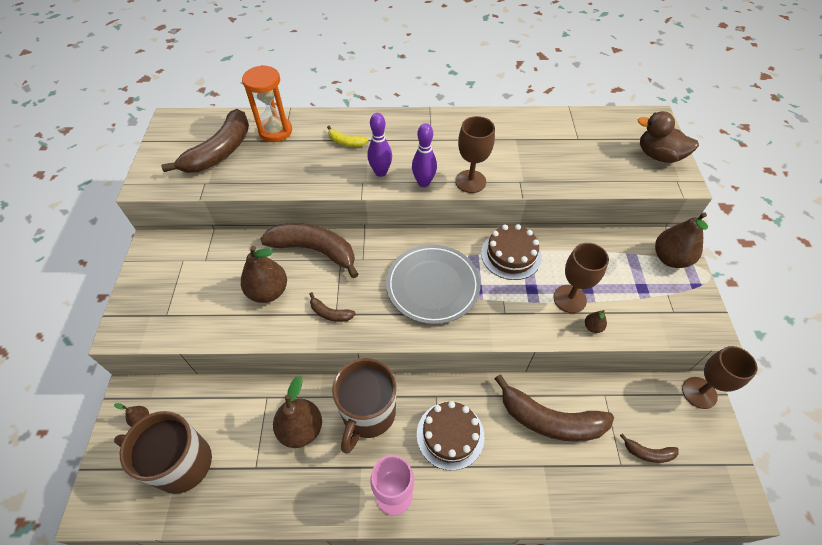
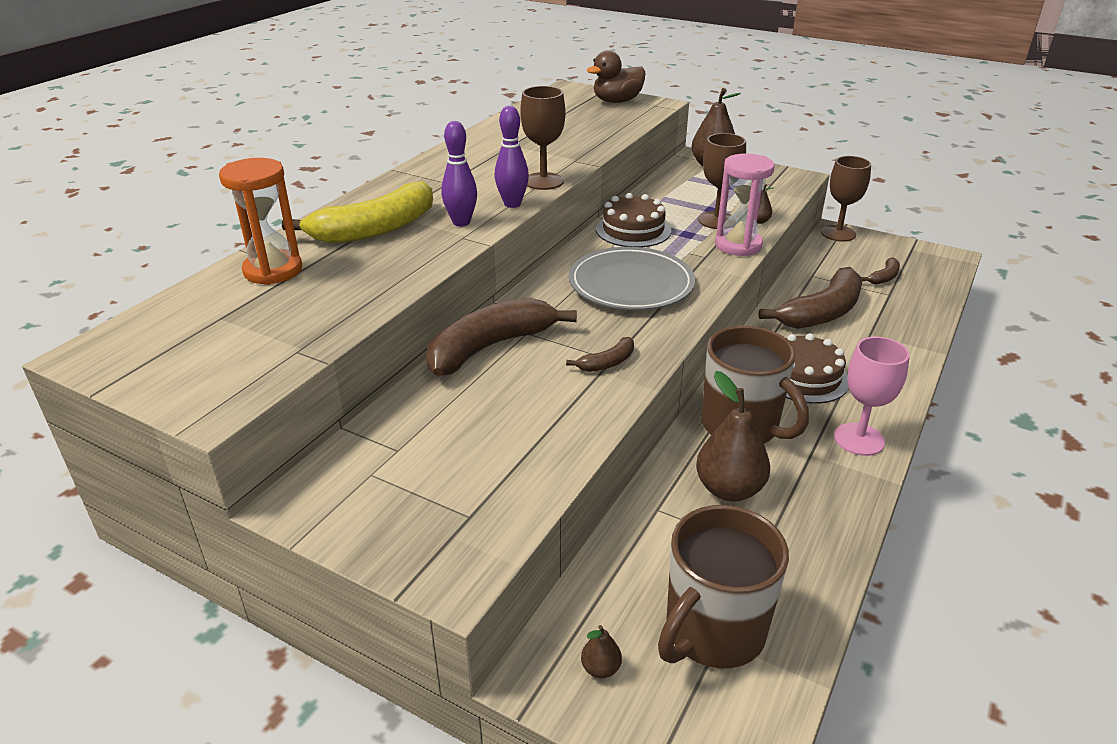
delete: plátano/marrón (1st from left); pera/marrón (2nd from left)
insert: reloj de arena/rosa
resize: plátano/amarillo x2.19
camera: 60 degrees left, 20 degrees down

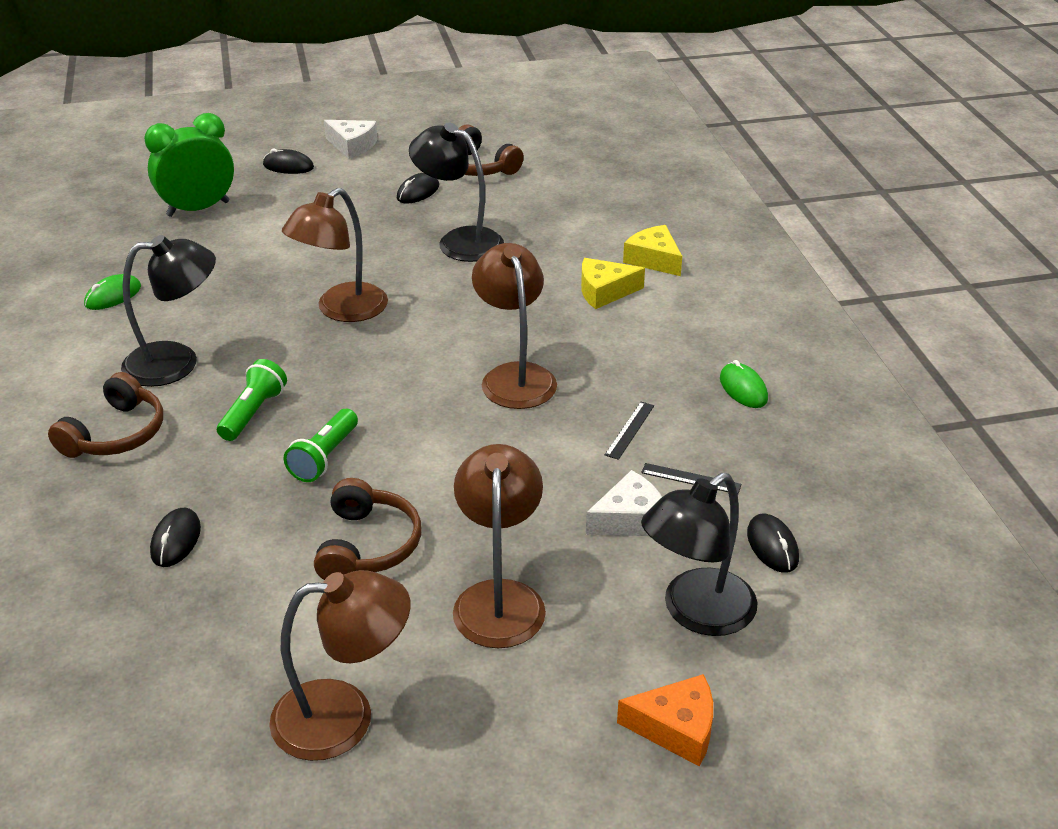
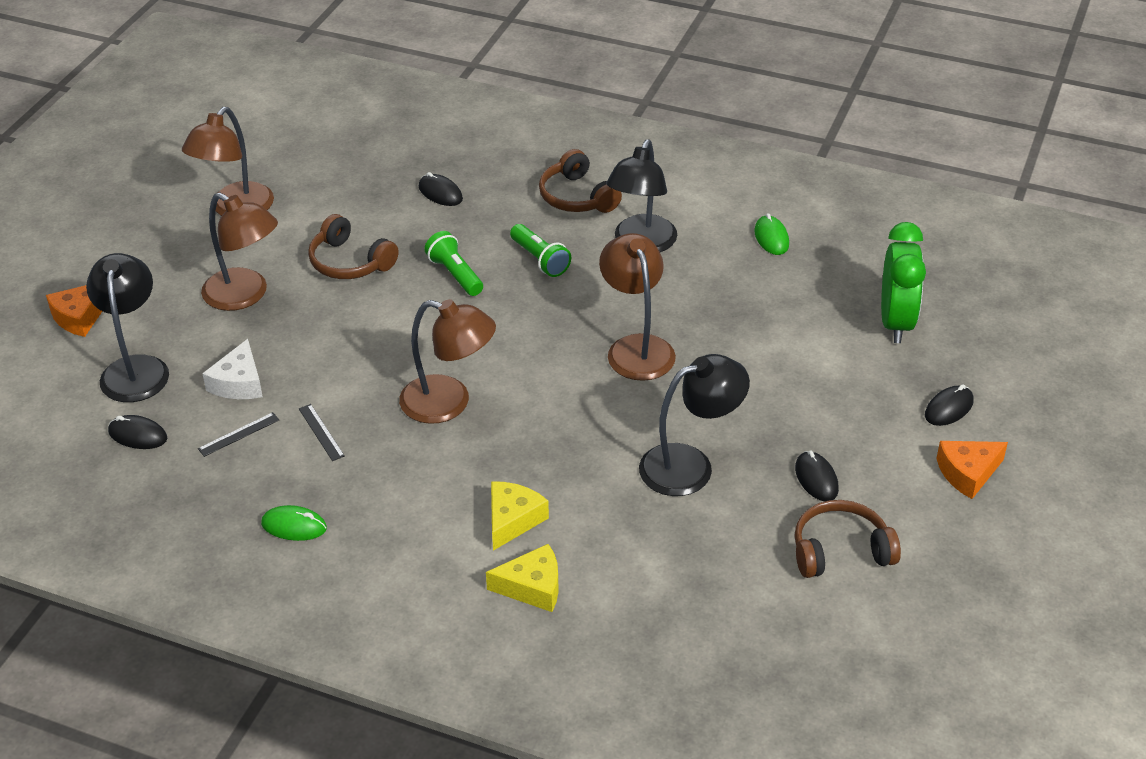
recolor: queso/blanco (1st from left) to queso/naranja (2nd from left)
camera: 125 degrees right, 5 degrees up

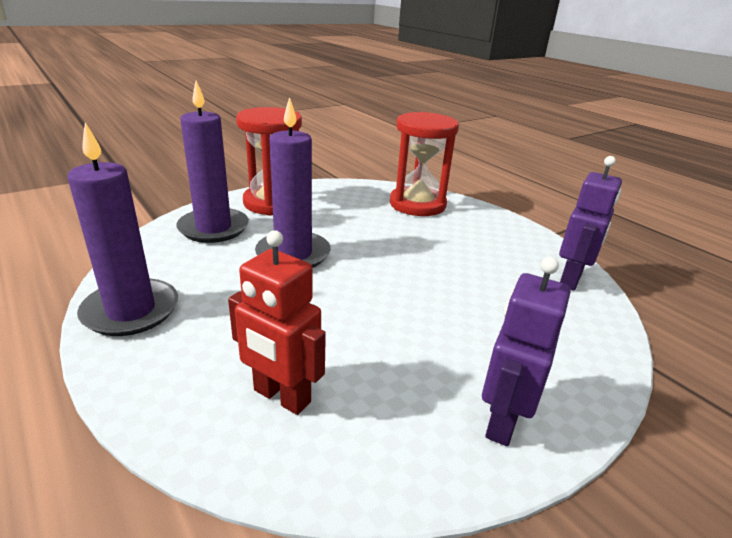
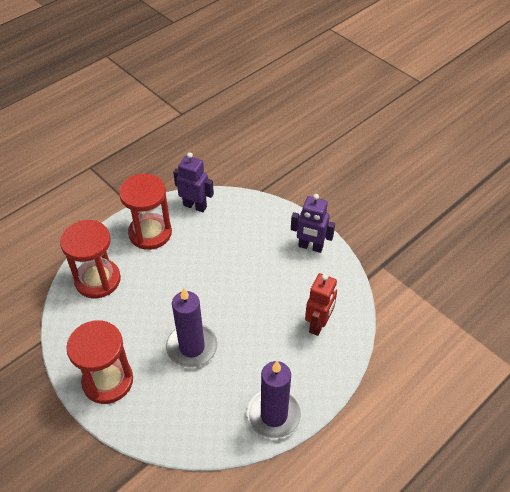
delete: vela/morado (2nd from left)
insert: reloj de arena/rojo (3rd from left)
camera: 95 degrees left, 20 degrees up

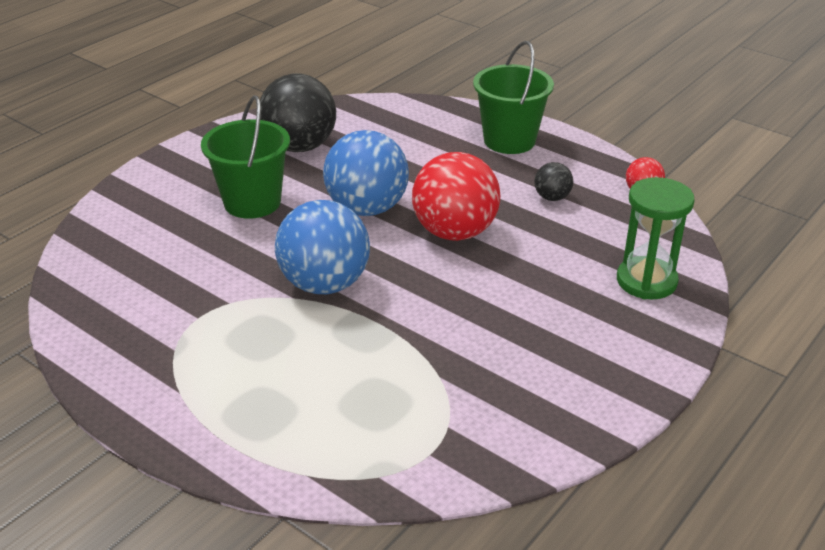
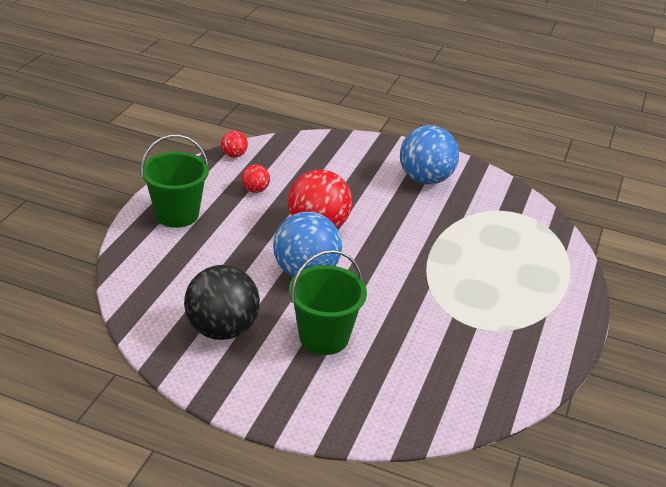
delete: reloj de arena/verde
move: pelota/azul (1st from left in the first image) to pelota/azul (2nd from left)
recolor: pelota/negro (2nd from left) to pelota/rojo (2nd from left)
camera: 110 degrees left, 0 degrees up

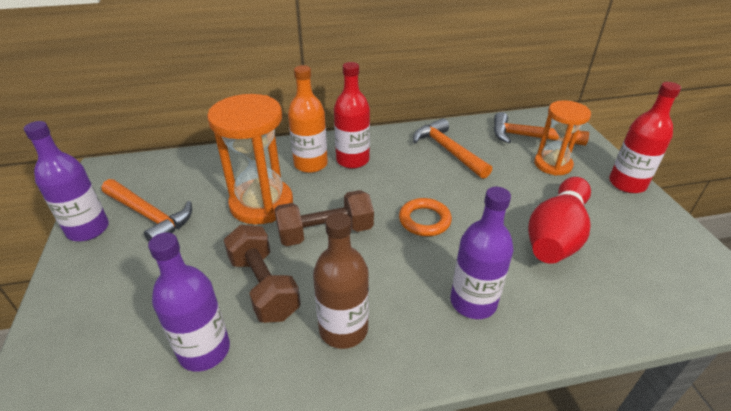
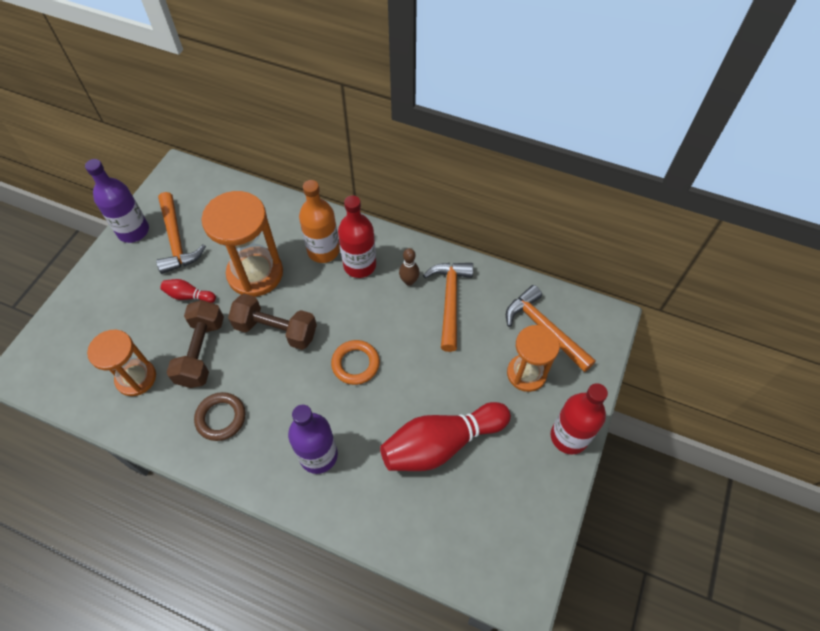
insert: bolo/rojo (1st from left); bolo/marrón
replace: botella/morado (2nd from left) to reloj de arena/naranja (1st from left); botella/marrón to anillo/marrón
camera: 35 degrees right, 20 degrees up

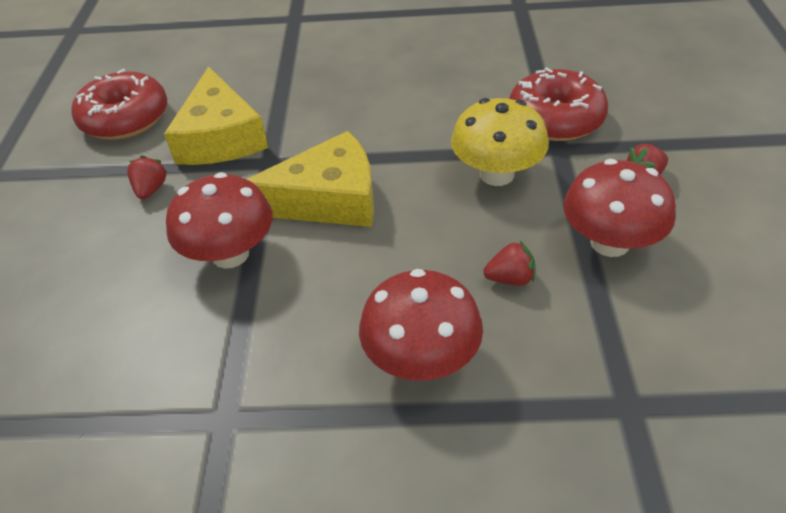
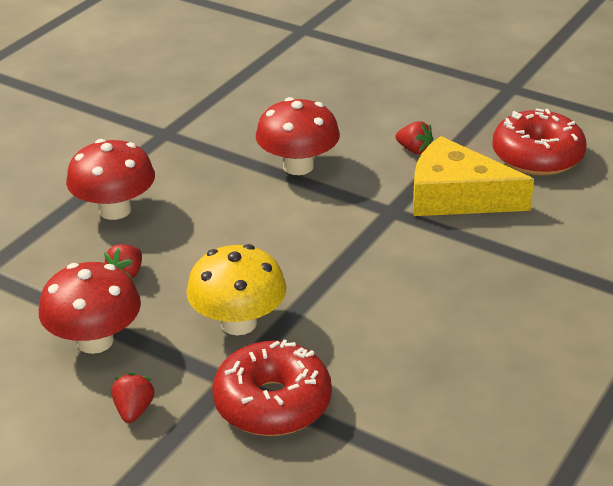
delete: queso/amarillo (2nd from left)
camera: 120 degrees right, 10 degrees down

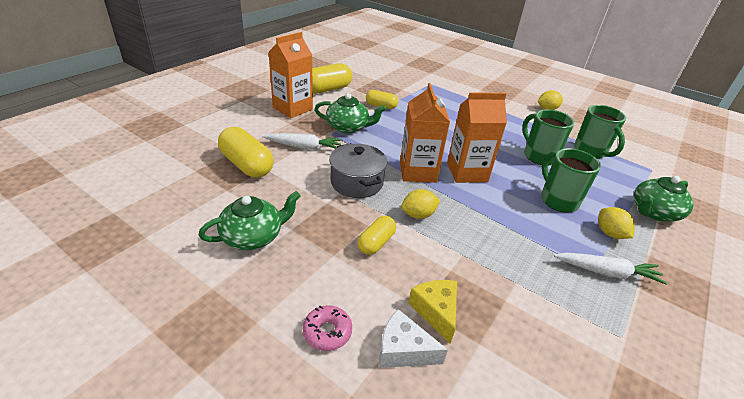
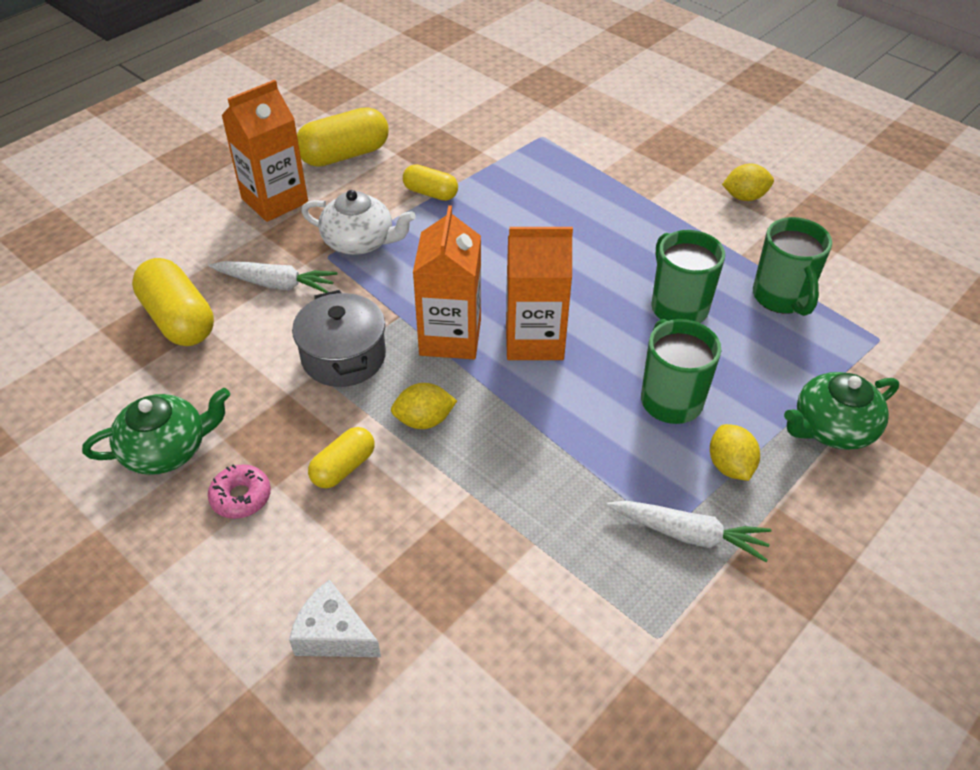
delete: queso/amarillo
move: rosquilla/rosa
recolor: tetera/verde (2nd from left) to tetera/blanco
camera: 10 degrees right, 10 degrees up

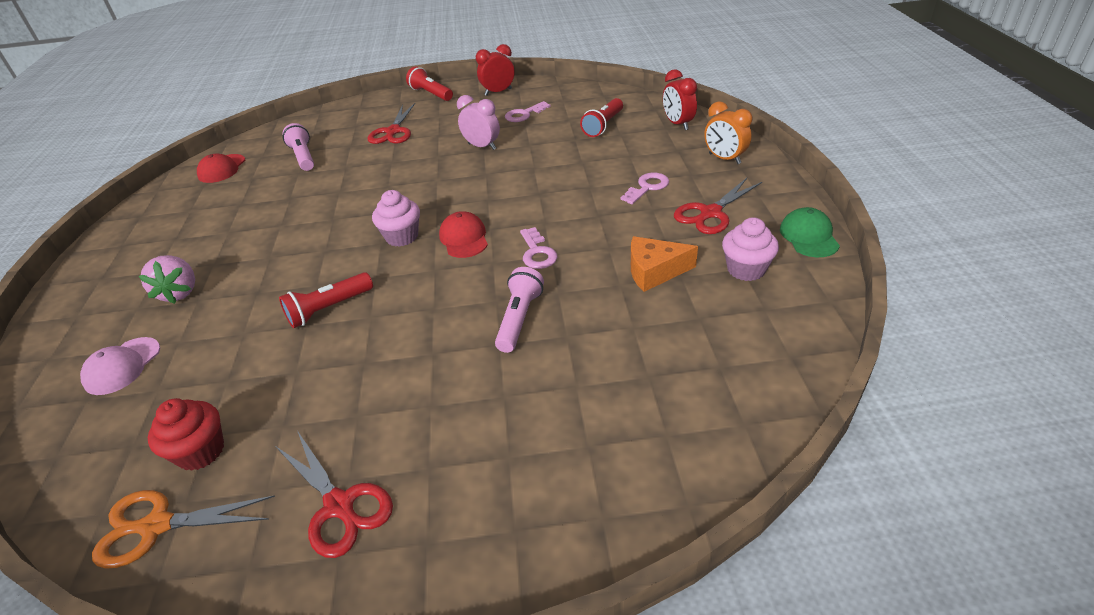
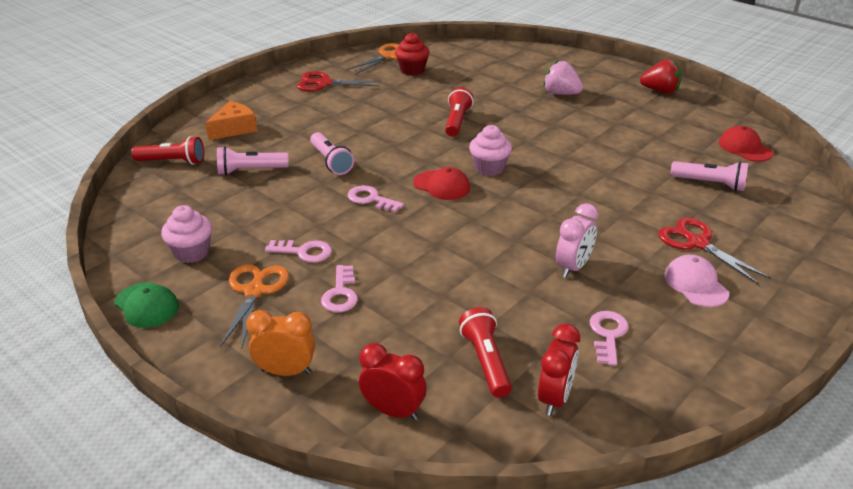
insert: lámpara de mano/rosa (1st from left); llave/rosa (1st from left); fresa/rojo
move: lámpara de mano/rojo (2nd from left in the first image) to lámpara de mano/rojo (1st from left); queso/naranja; despertador/rojo (1st from left in the first image) to despertador/rojo (2nd from left); gorra/rosa
recolor: tijeras/rojo (3rd from left) to tijeras/naranja (1st from left)
rotate: despertador/rosa 45 degrees counterclockwise
camera: 135 degrees right, 5 degrees down

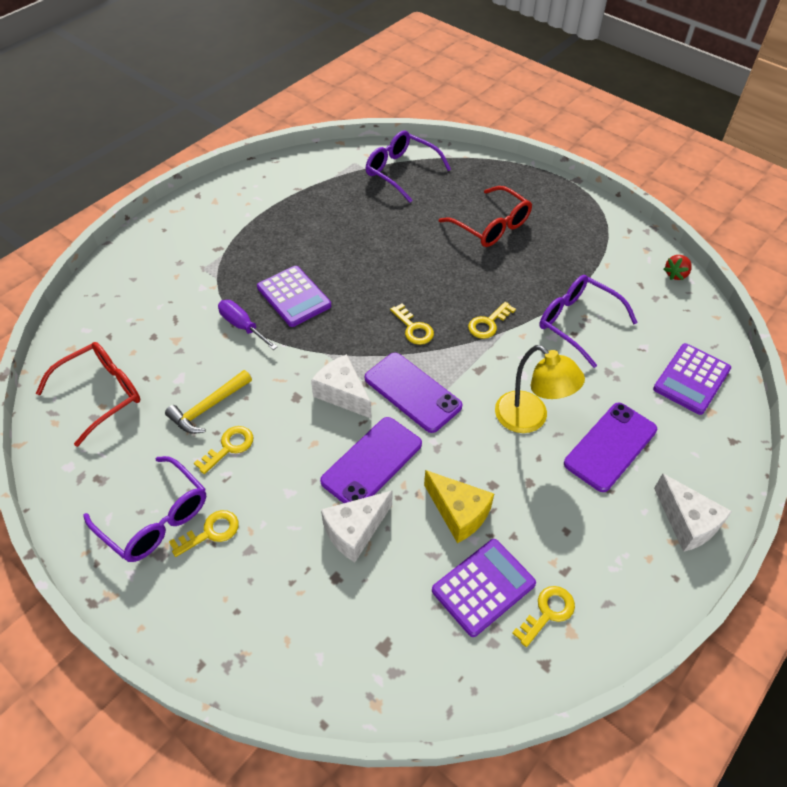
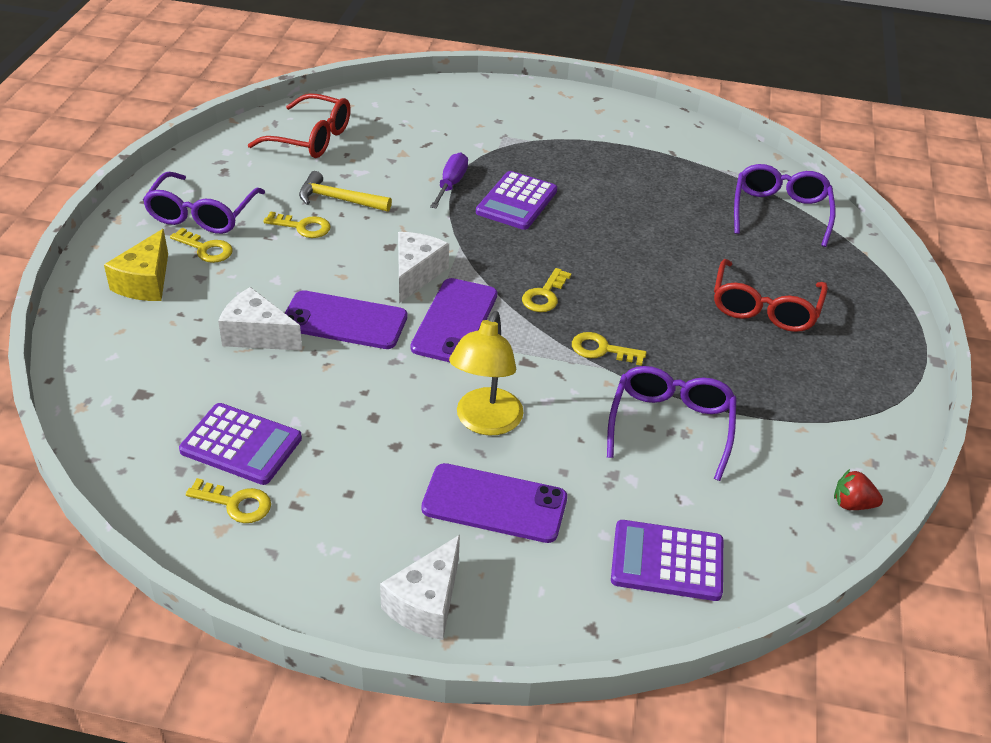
move: queso/amarillo
camera: 60 degrees right, 10 degrees down

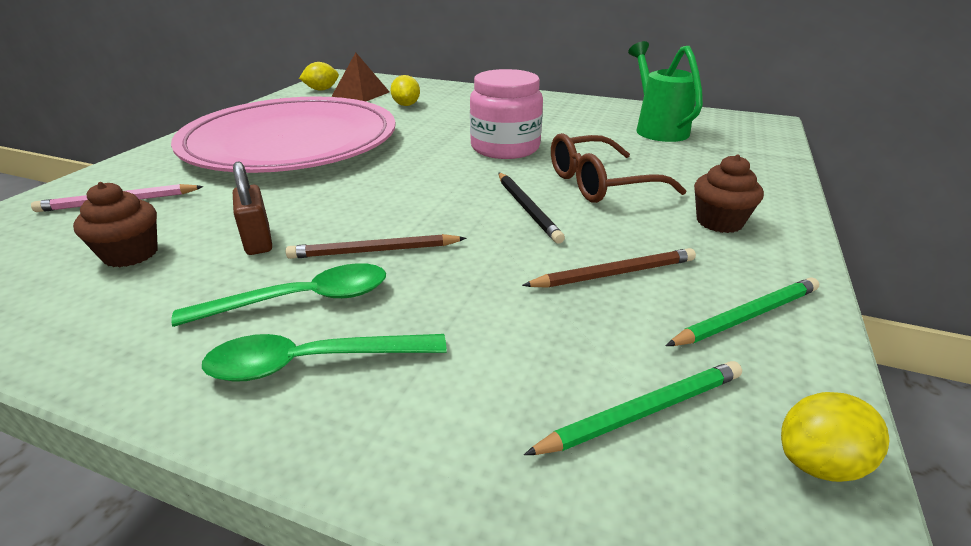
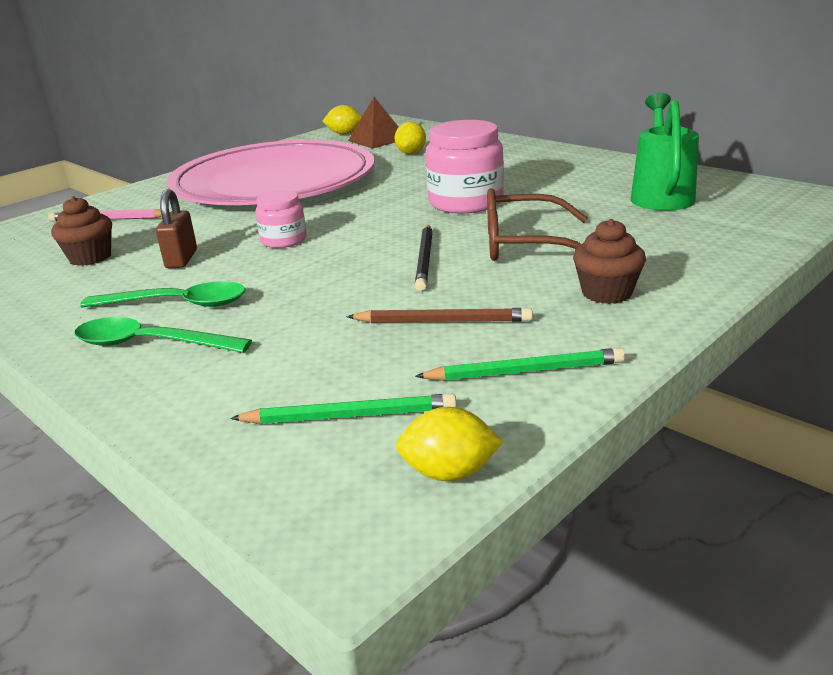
delete: lápiz/marrón (1st from left)
insert: tarro/rosa (1st from left)
camera: 25 degrees right, 5 degrees down

